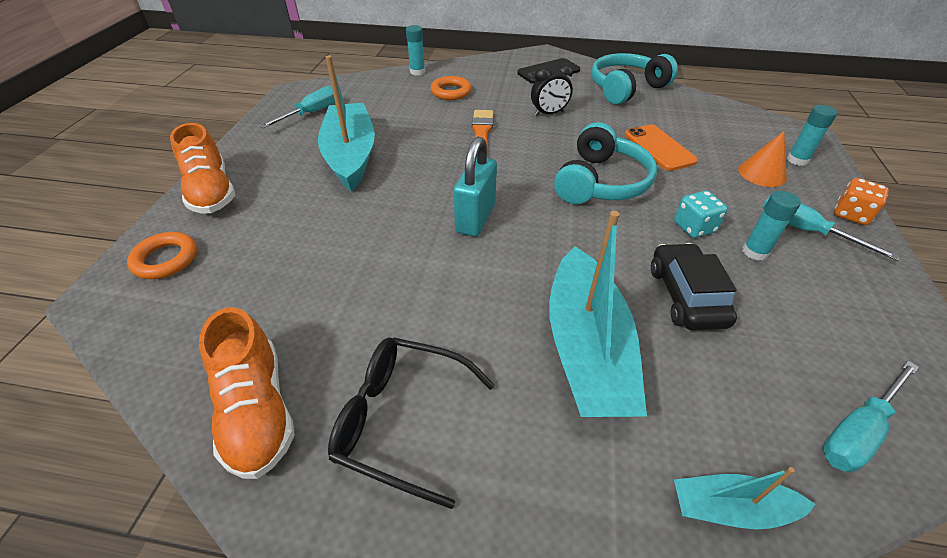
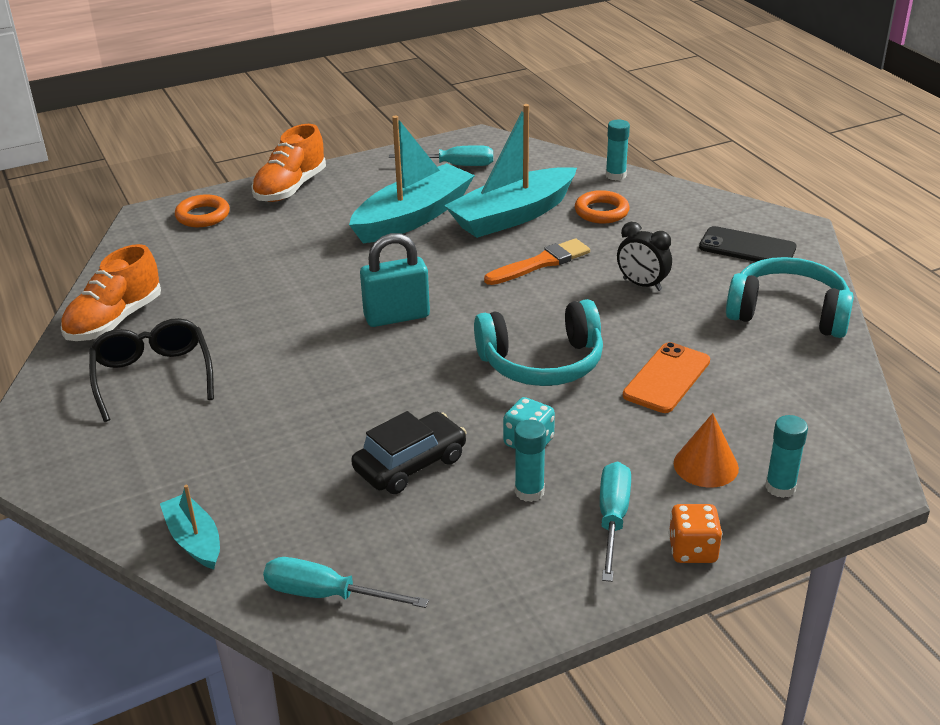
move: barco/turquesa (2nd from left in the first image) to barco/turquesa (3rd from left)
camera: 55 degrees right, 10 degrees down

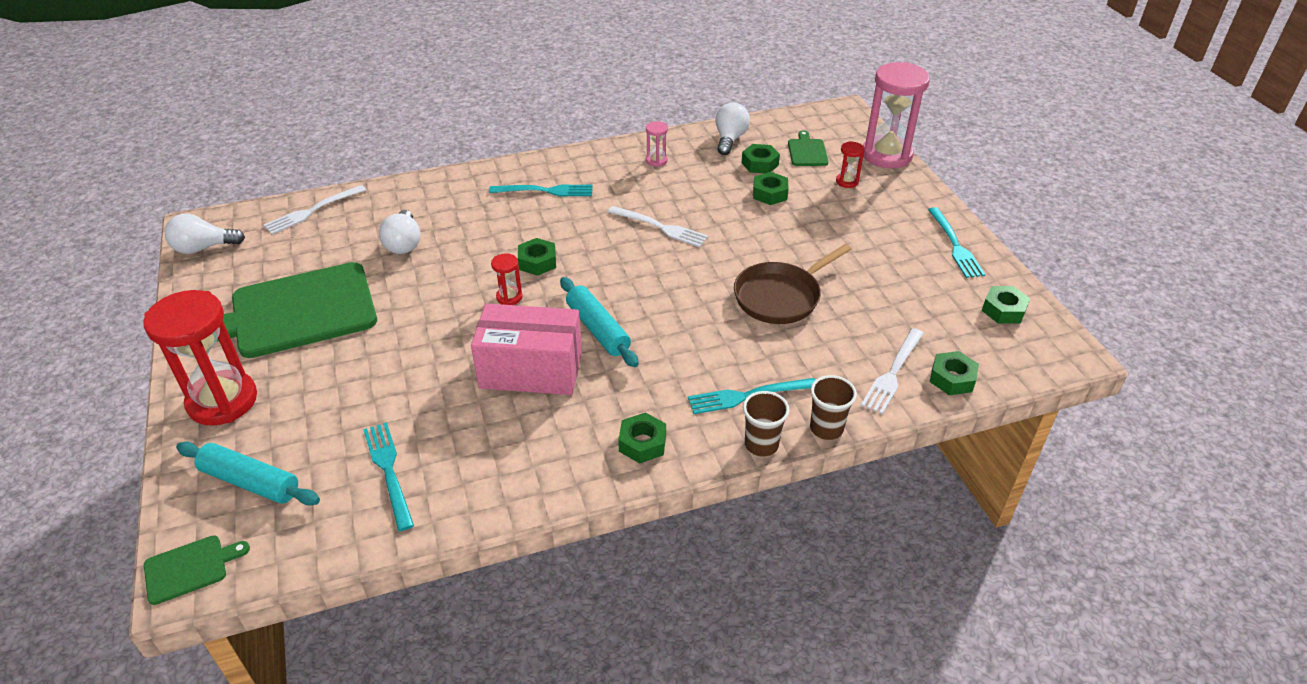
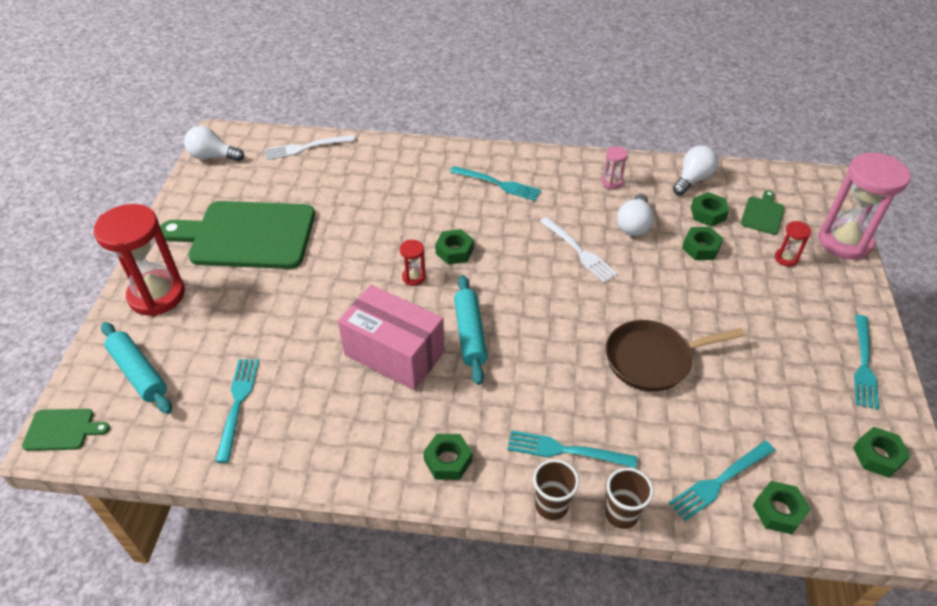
move: bombilla/blanco (2nd from left)
recolor: tenedor/blanco (3rd from left) to tenedor/turquesa (4th from left)
camera: 25 degrees right, 5 degrees up

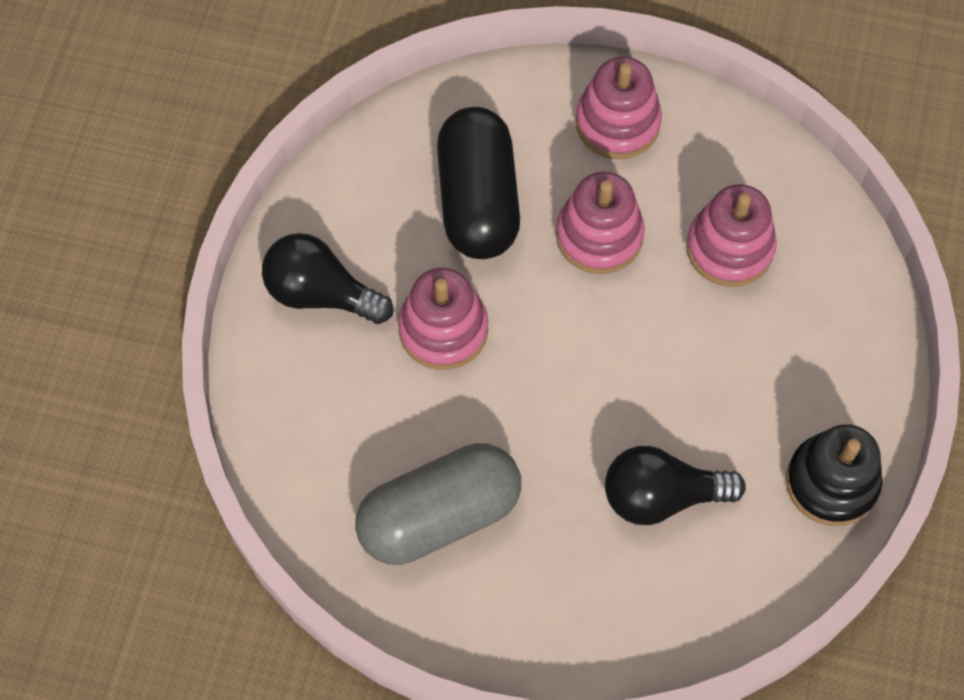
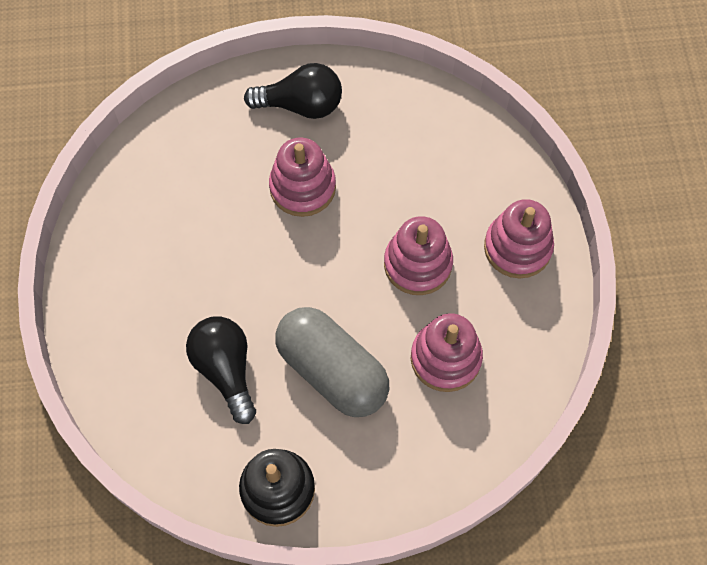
delete: cápsula/negro
move: cápsula/gris
rotate: bombilla/negro (1st from left in the first image) 90 degrees clockwise
camera: 70 degrees right, 0 degrees up

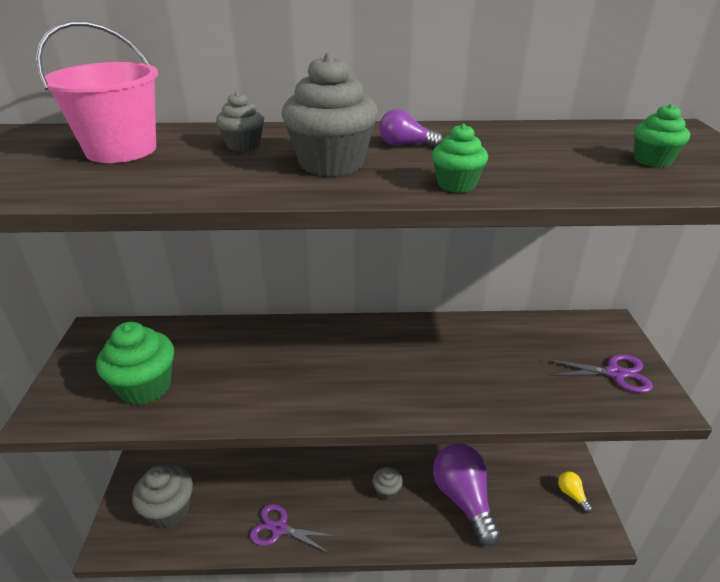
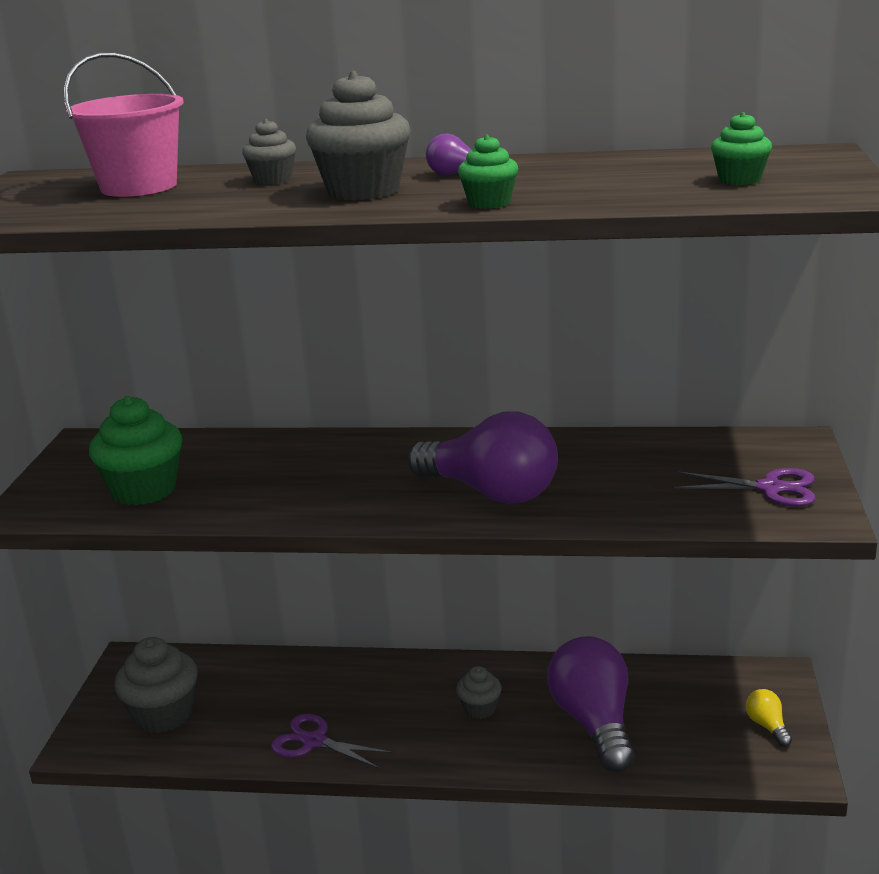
insert: bombilla/morado (2nd from left)
camera: 10 degrees right, 10 degrees down

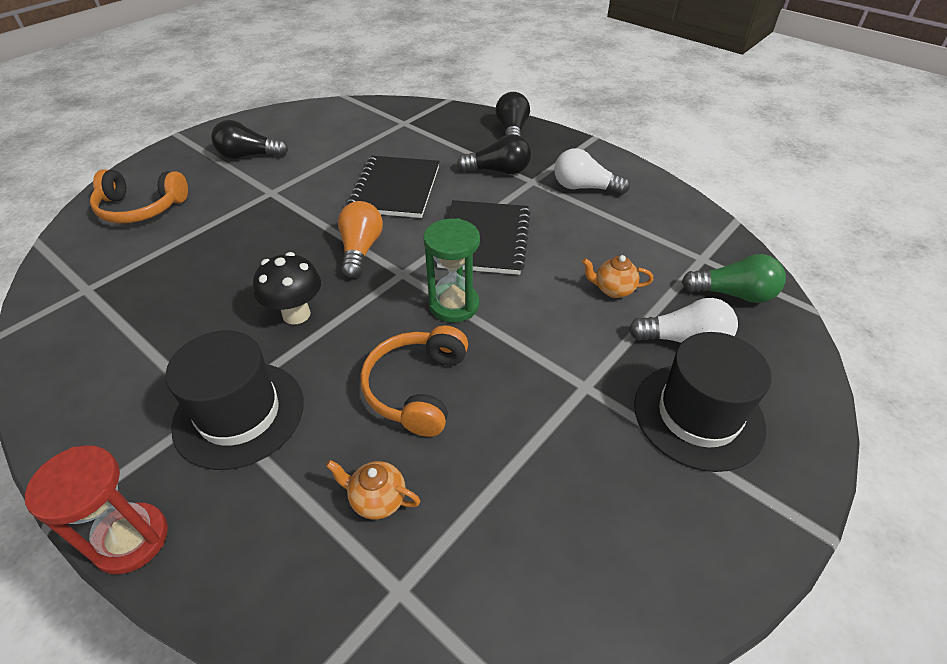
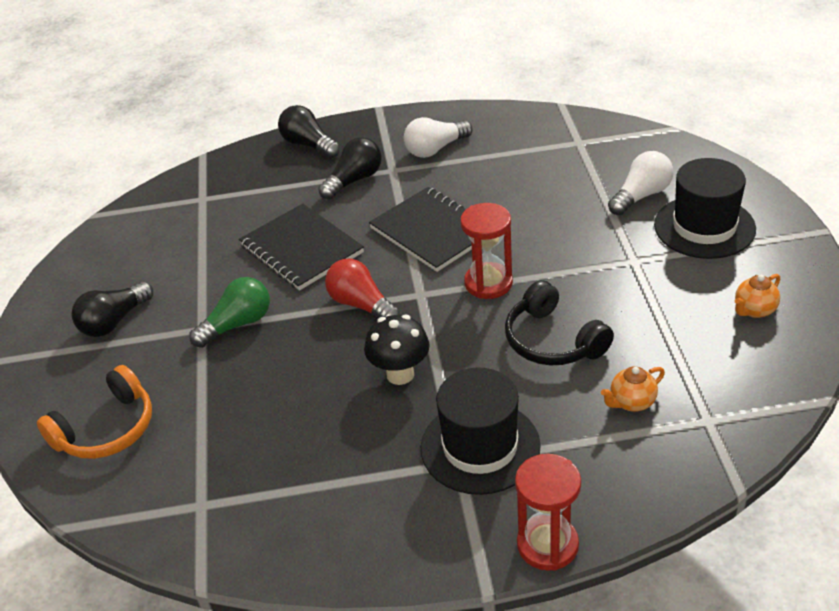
move: bombilla/verde; tetera/naranja (2nd from left)
recolor: bombilla/naranja to bombilla/rojo; reloj de arena/verde to reloj de arena/rojo (1st from left); auriculares/naranja (2nd from left) to auriculares/negro
camera: 45 degrees left, 5 degrees down

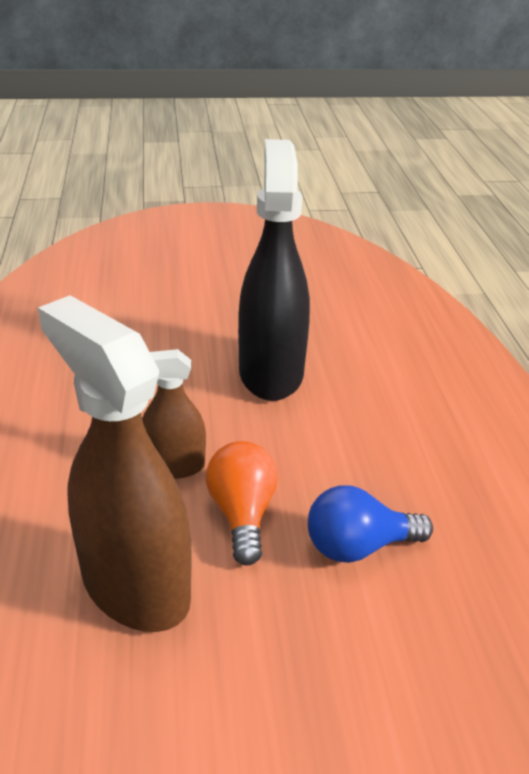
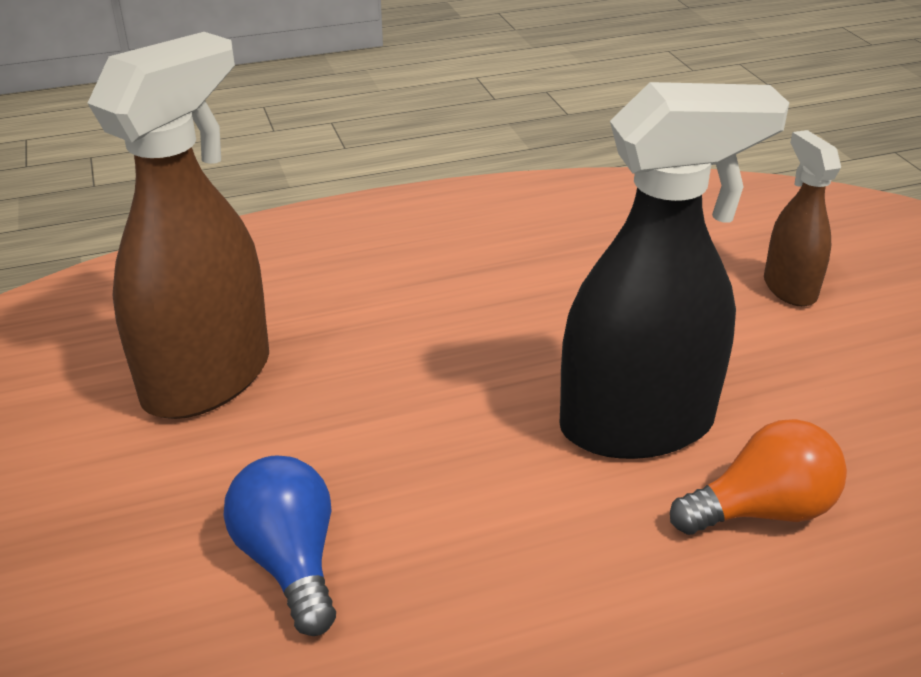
move: bombilla/naranja; pulverizador/marrón (2nd from left)
camera: 80 degrees right, 0 degrees up

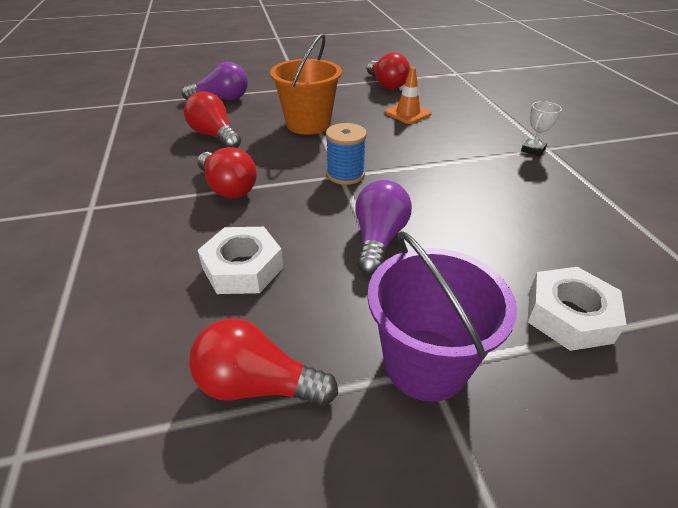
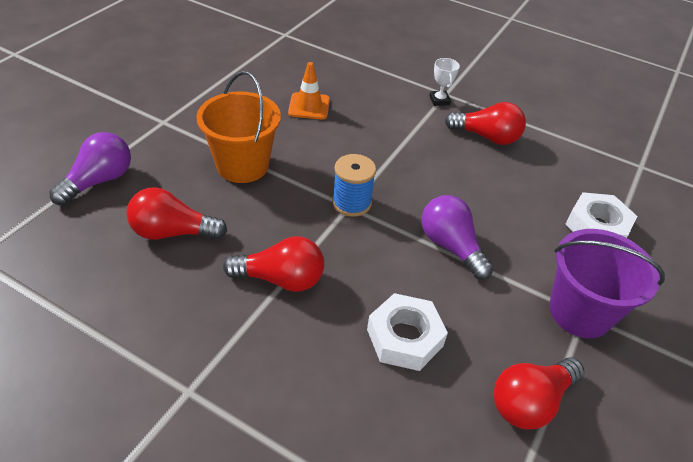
move: bombilla/rojo (4th from left in the first image) to bombilla/rojo (3rd from left)
camera: 50 degrees left, 5 degrees up

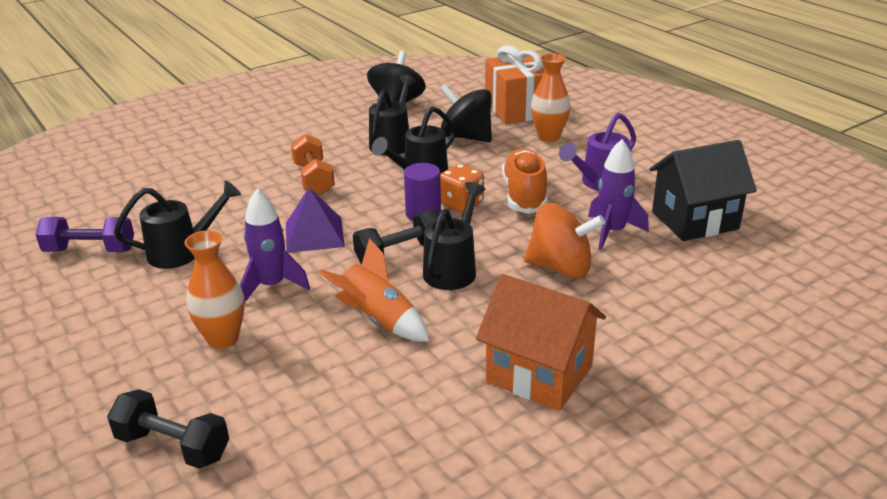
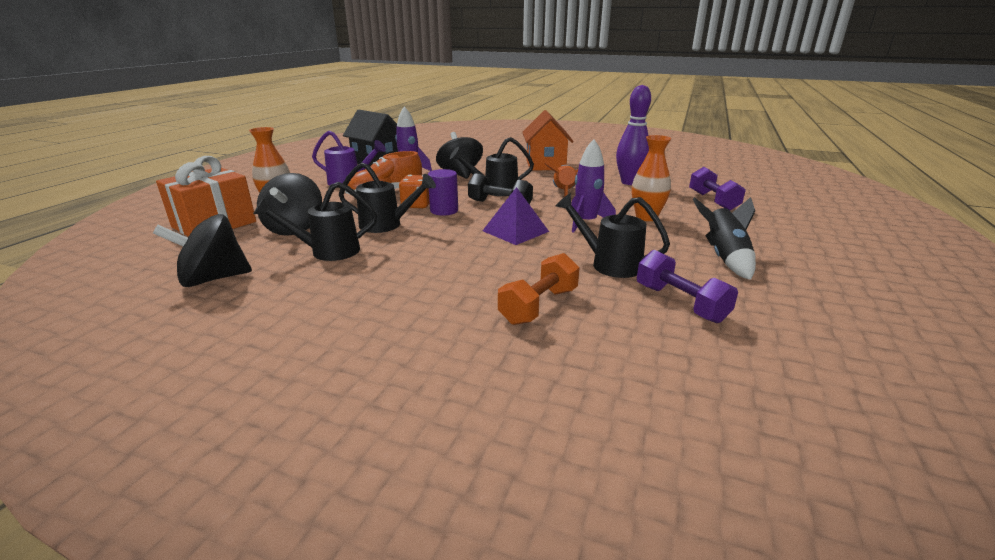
insert: bolo/morado; cohete/negro
move: mancuerna/naranja
recolor: peonza/naranja to peonza/negro (3rd from left); mancuerna/negro (1st from left) to mancuerna/morado (2nd from left)
camera: 125 degrees left, 5 degrees down

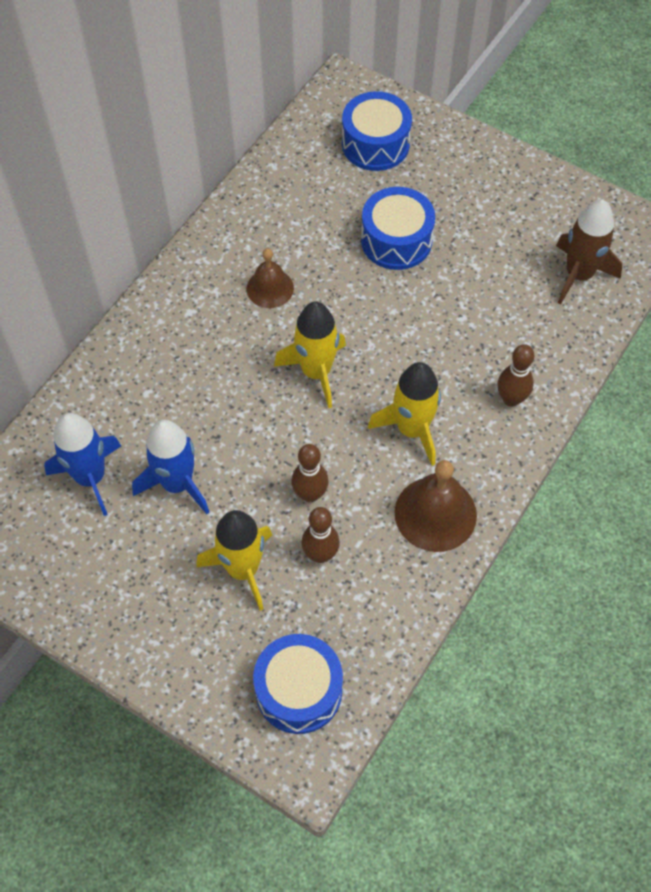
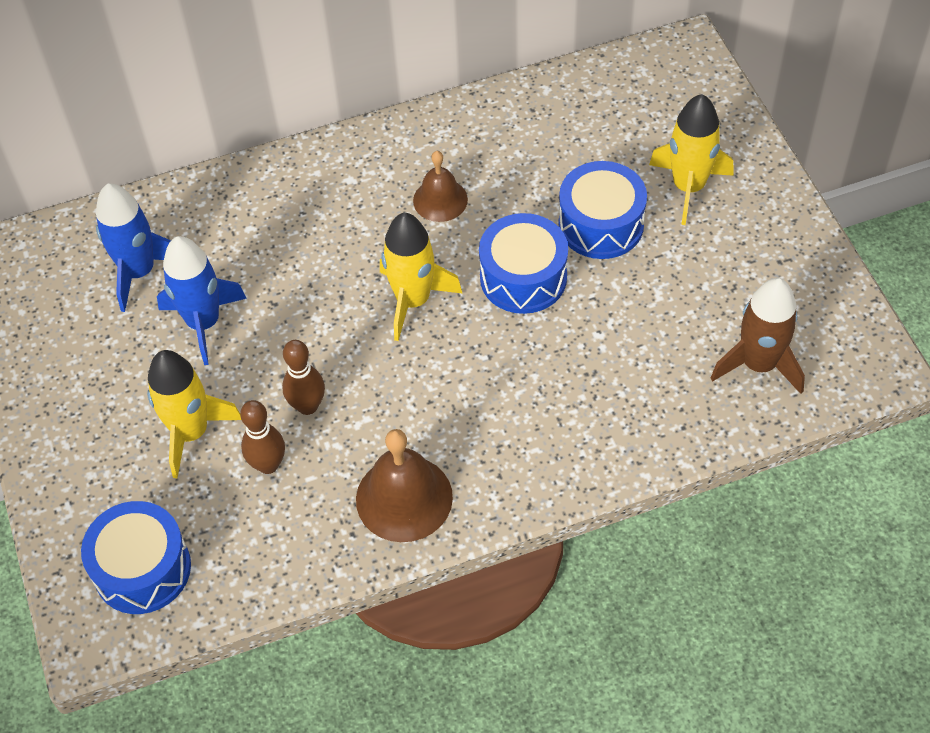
delete: bolo/marrón (3rd from left)
move: tambor/azul (2nd from left); cohete/amarillo (3rd from left)
camera: 40 degrees right, 5 degrees down

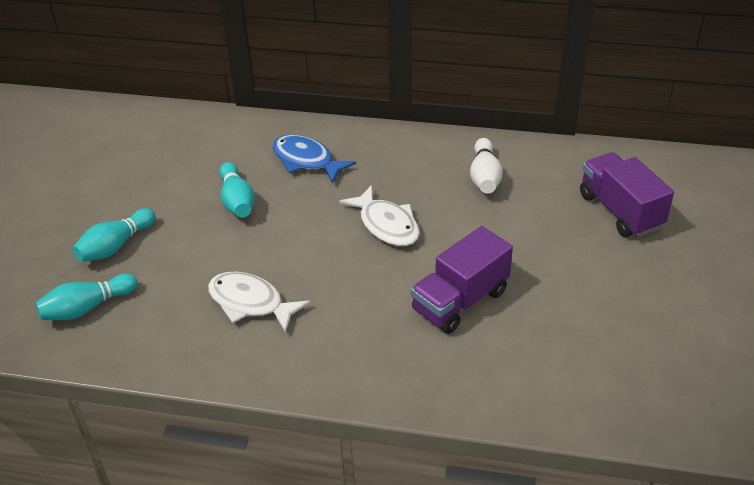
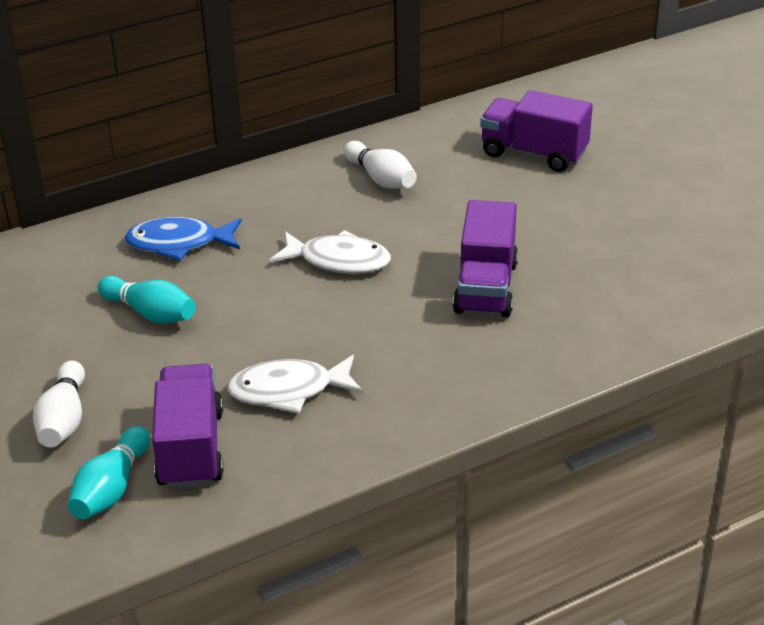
insert: camión/morado (1st from left)
recolor: bolo/turquesa (2nd from left) to bolo/blanco (1st from left)
camera: 40 degrees left, 5 degrees down

